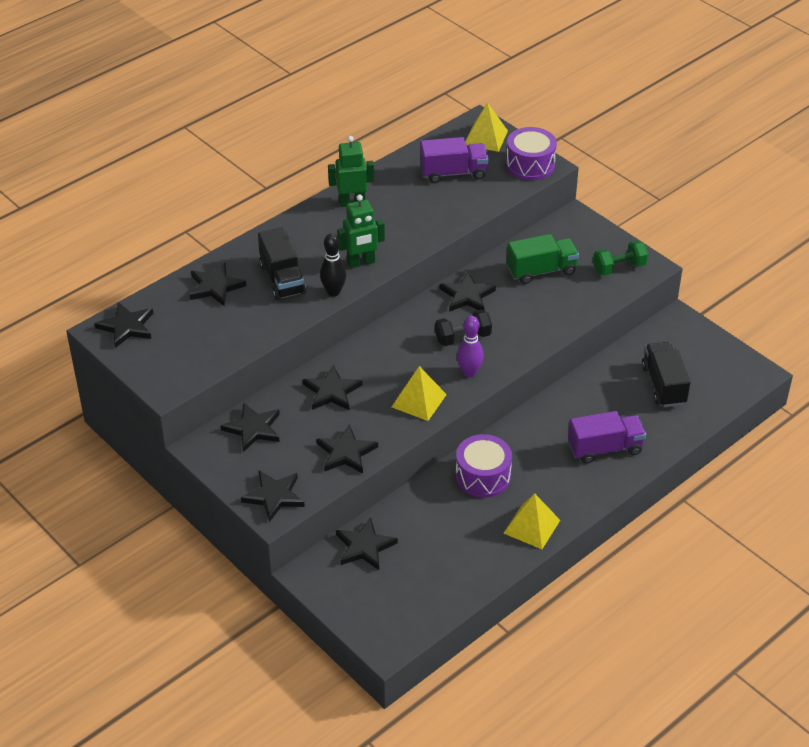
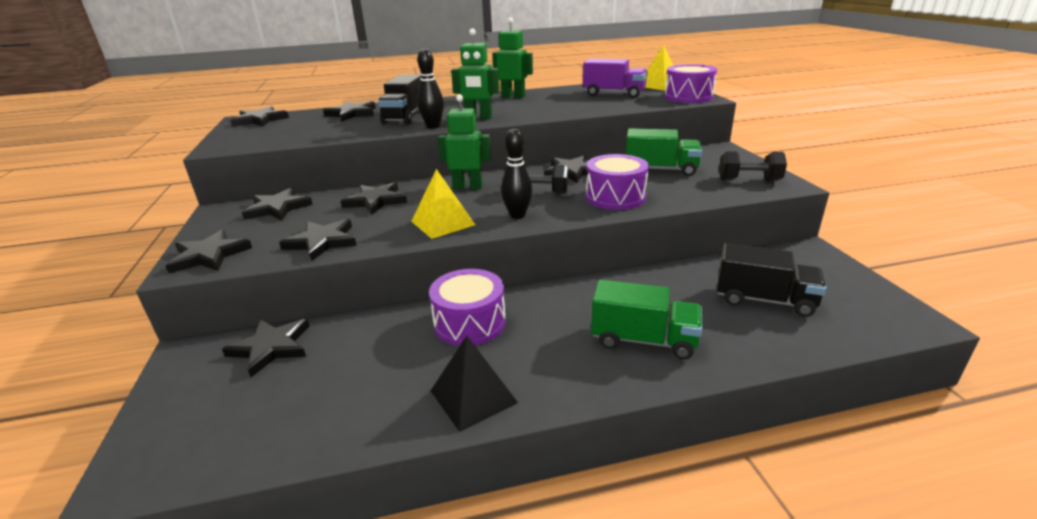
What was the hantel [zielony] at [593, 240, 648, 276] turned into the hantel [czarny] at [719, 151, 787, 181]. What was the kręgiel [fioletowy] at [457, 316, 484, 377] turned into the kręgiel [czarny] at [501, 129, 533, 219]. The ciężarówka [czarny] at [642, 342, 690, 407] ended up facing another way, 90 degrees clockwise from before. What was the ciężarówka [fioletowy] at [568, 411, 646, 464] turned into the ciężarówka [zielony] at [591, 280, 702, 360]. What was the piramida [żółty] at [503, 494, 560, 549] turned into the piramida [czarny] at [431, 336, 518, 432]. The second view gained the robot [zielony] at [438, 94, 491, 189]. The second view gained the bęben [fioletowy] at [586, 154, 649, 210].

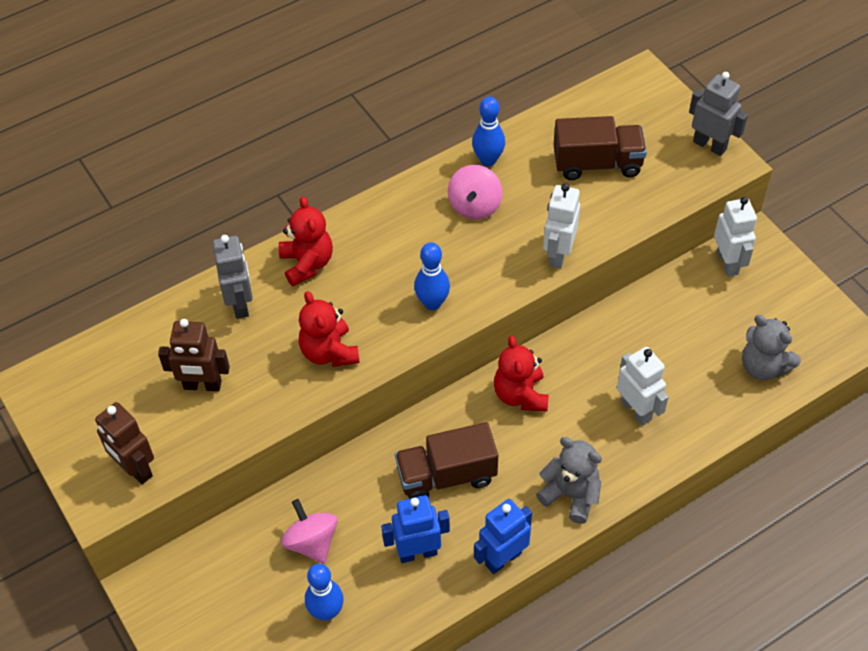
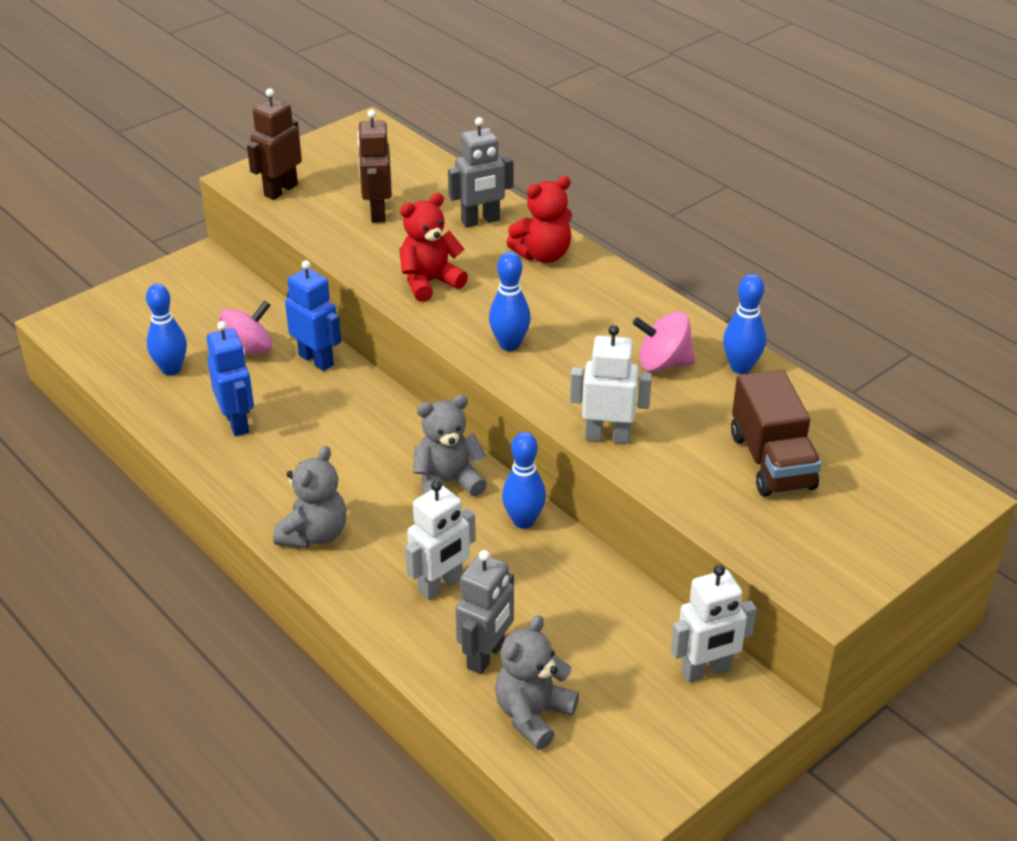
The robot [szary] ended up elsewhere, having gone from [689, 72, 748, 156] to [455, 550, 514, 674]. What was the miś [czerwony] at [494, 336, 549, 411] turned into the miś [szary] at [413, 395, 487, 496]. The second view lost the ciężarówka [brązowy] at [395, 422, 498, 499]. The robot [niebieski] ended up elsewhere, having gone from [474, 499, 532, 574] to [285, 260, 341, 371]. The second view gained the kręgiel [niebieski] at [502, 432, 546, 529].

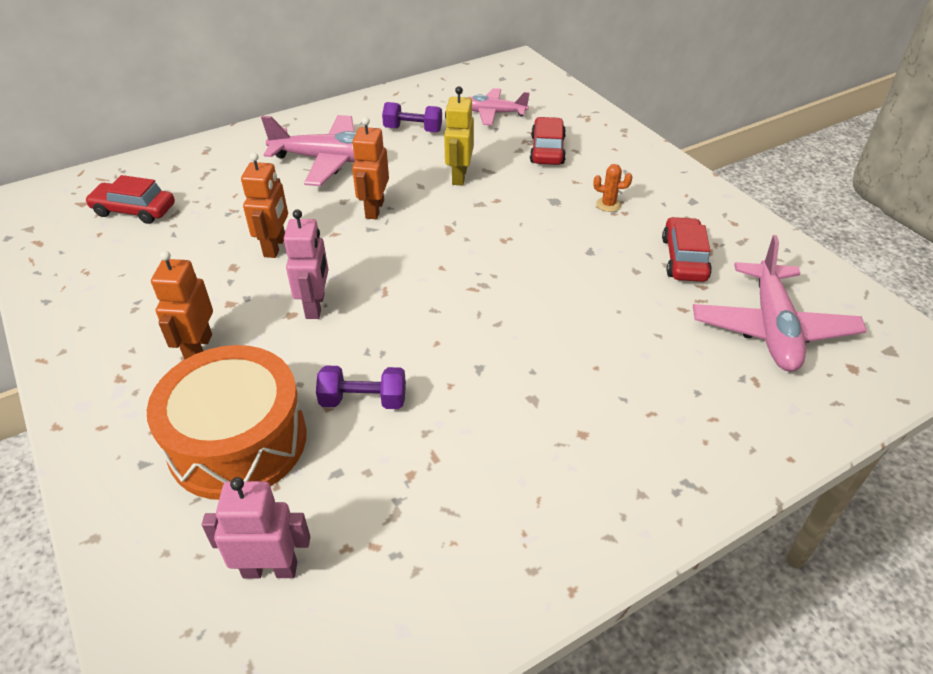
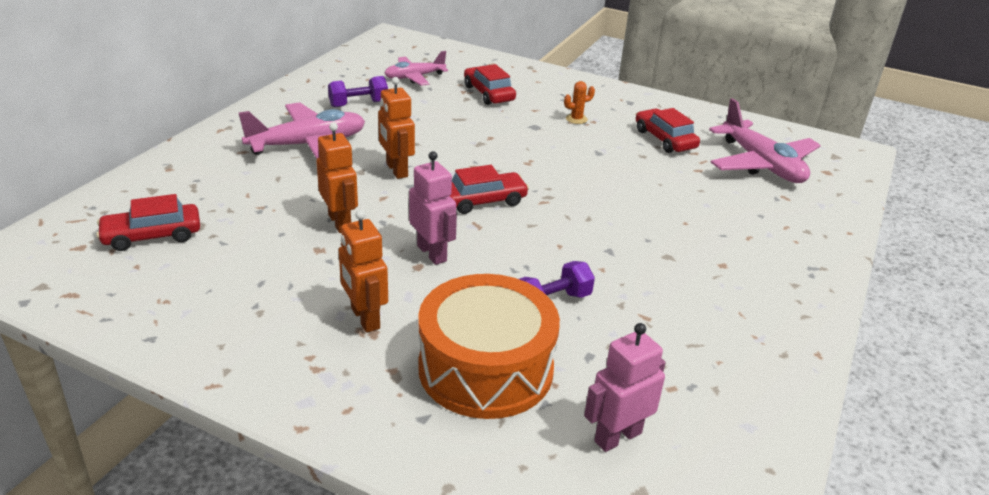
The second view lost the robot [żółty] at [444, 86, 474, 186]. The second view gained the samochód [czerwony] at [450, 165, 529, 214].

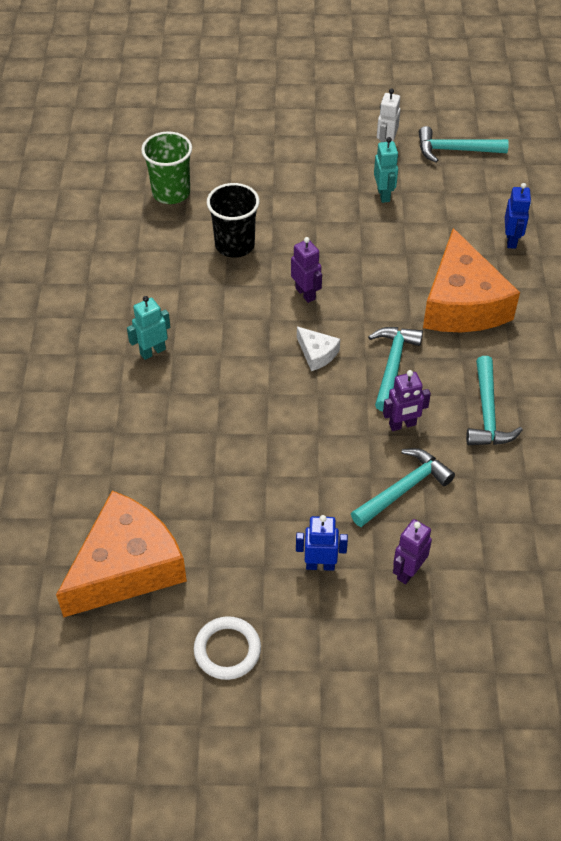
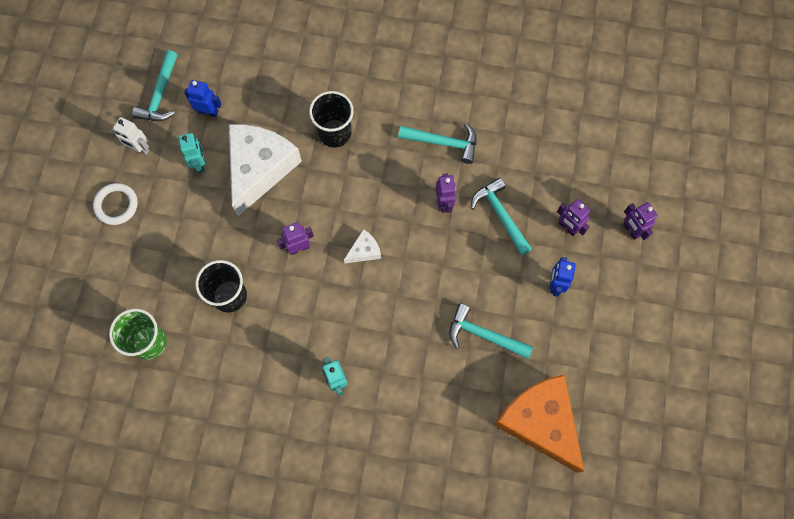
The robot [turkusowy] at [374, 137, 399, 203] ended up facing another way, 75 degrees clockwise from before. The robot [niebieski] ended up elsewhere, having gone from [505, 183, 531, 249] to [184, 80, 221, 117]. Where the ser [pomarańczowy] stood at [423, 228, 520, 332], the szklanka [czarny] came to stand at [309, 91, 354, 148]. The młotek [turkusowy] ended up elsewhere, having gone from [368, 327, 423, 411] to [449, 304, 533, 359]. The pierścień [biały] ended up elsewhere, having gone from [194, 616, 261, 680] to [93, 183, 138, 225]. The second view gained the ser [biały] at [229, 124, 302, 216]. The second view gained the robot [fioletowy] at [624, 202, 658, 240].

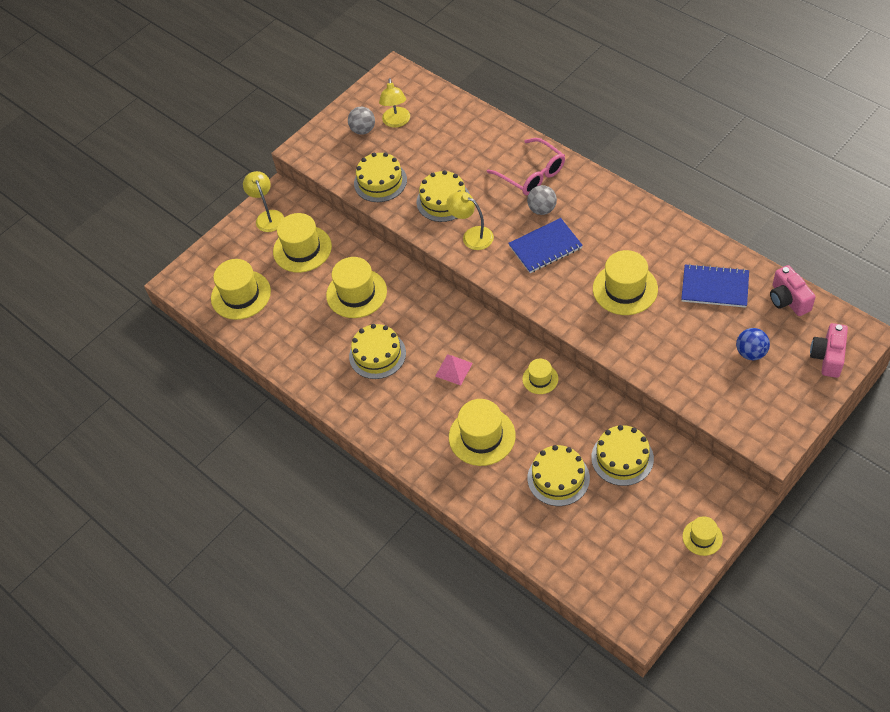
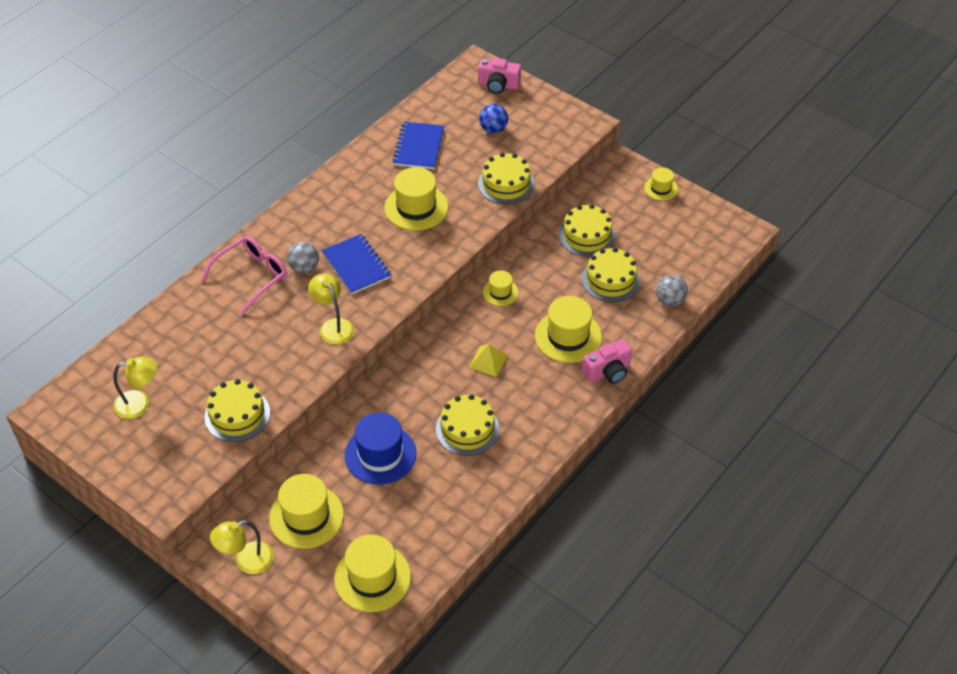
The piłka [szary] ended up elsewhere, having gone from [348, 107, 375, 135] to [656, 275, 688, 306]. The tort [żółty] ended up elsewhere, having gone from [417, 170, 470, 222] to [478, 153, 535, 205]. The lampka [żółty] at [446, 191, 494, 250] ended up facing another way, 120 degrees clockwise from before. What was the kapelusz [żółty] at [326, 257, 387, 318] turned into the kapelusz [niebieski] at [345, 412, 417, 485]. The aparat fotograficzny [różowy] ended up elsewhere, having gone from [770, 265, 816, 316] to [582, 339, 632, 384]. What was the piramida [różowy] at [435, 354, 473, 385] turned into the piramida [żółty] at [469, 344, 508, 377].

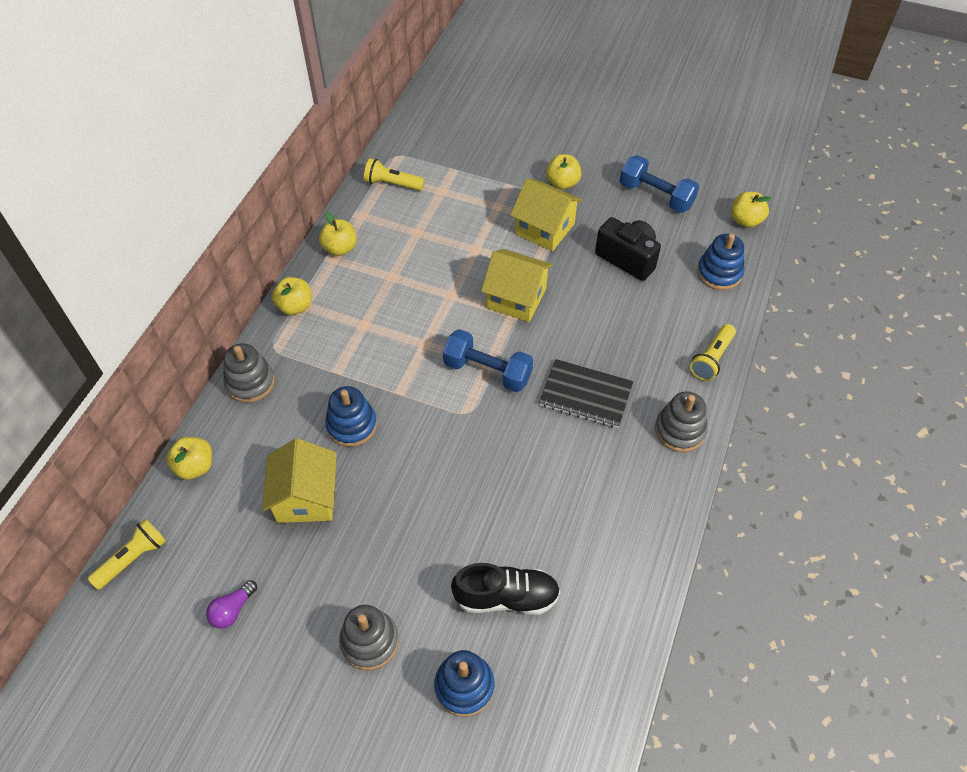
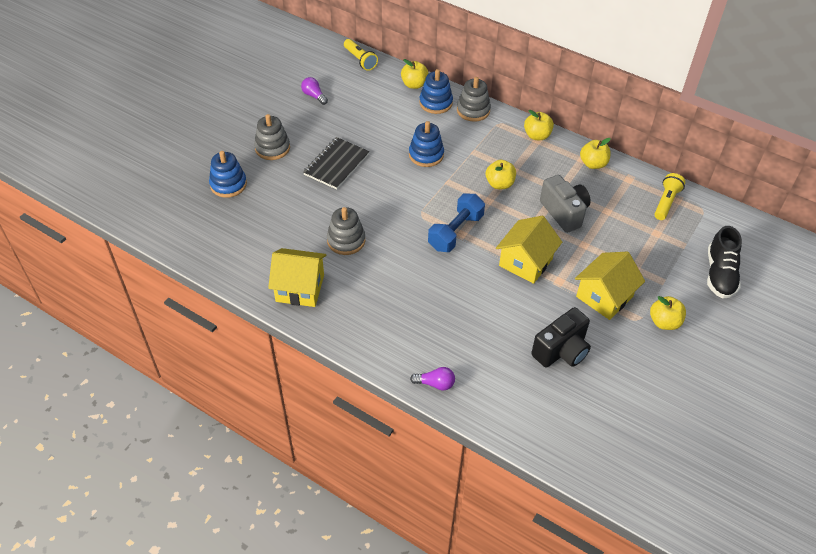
The second view lost the hantel [niebieski] at [620, 155, 699, 213]. The jabłko [żółty] ended up elsewhere, having gone from [731, 192, 772, 228] to [486, 160, 516, 189]. The zabawka nakładanka [niebieski] ended up elsewhere, having gone from [697, 234, 744, 290] to [419, 69, 453, 114]. Where the latarka [żółty] stood at [690, 324, 736, 381], the żarówka [fioletowy] came to stand at [410, 367, 455, 390]. The zeszyt [czarny] ended up elsewhere, having gone from [539, 359, 633, 428] to [303, 137, 369, 190]. The zabawka nakładanka [szary] ended up elsewhere, having gone from [655, 391, 708, 452] to [327, 207, 365, 255]. The domek [żółty] ended up elsewhere, having gone from [262, 438, 337, 523] to [268, 248, 326, 307]. The but [czarny] ended up elsewhere, having gone from [451, 563, 560, 615] to [707, 226, 742, 298]. The second view gained the aparat fotograficzny [szary] at [540, 175, 591, 233].

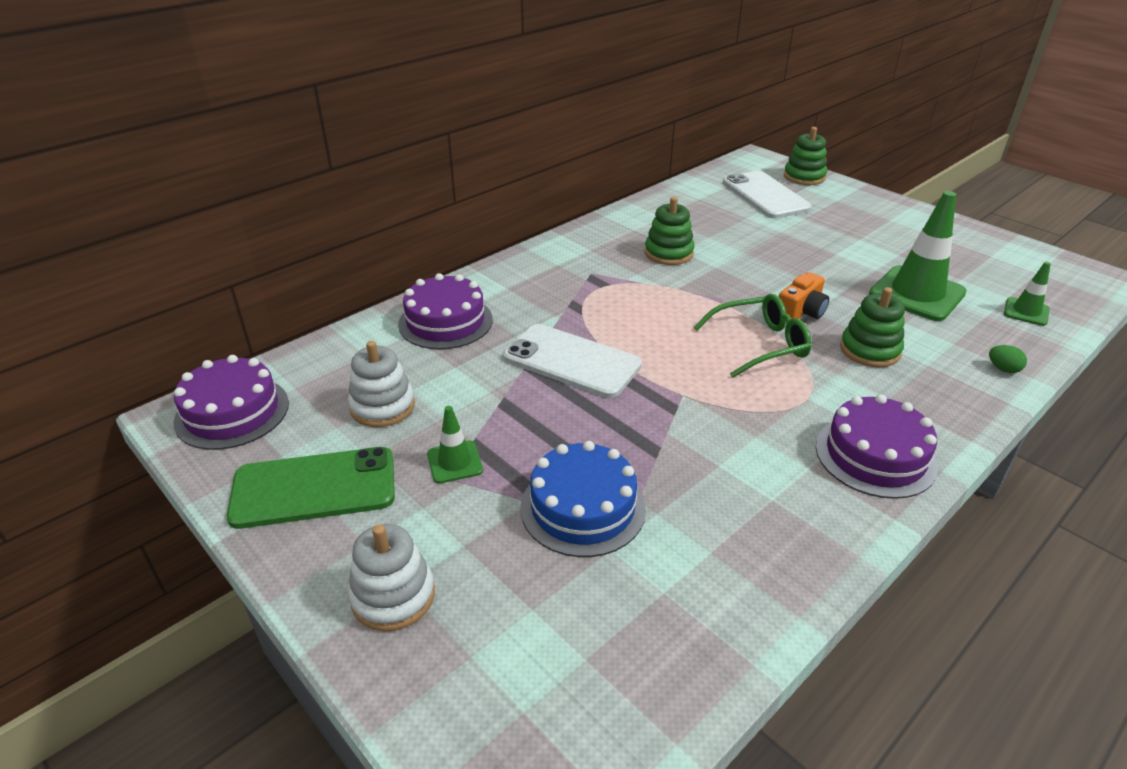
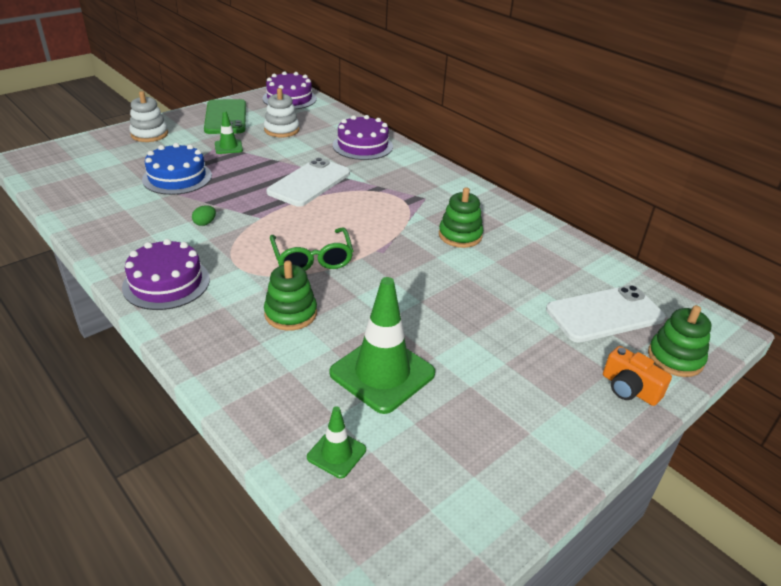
The aparat fotograficzny [pomarańczowy] ended up elsewhere, having gone from [779, 272, 829, 322] to [603, 346, 672, 406]. The jajko [zielony] ended up elsewhere, having gone from [989, 345, 1027, 373] to [192, 205, 216, 226].

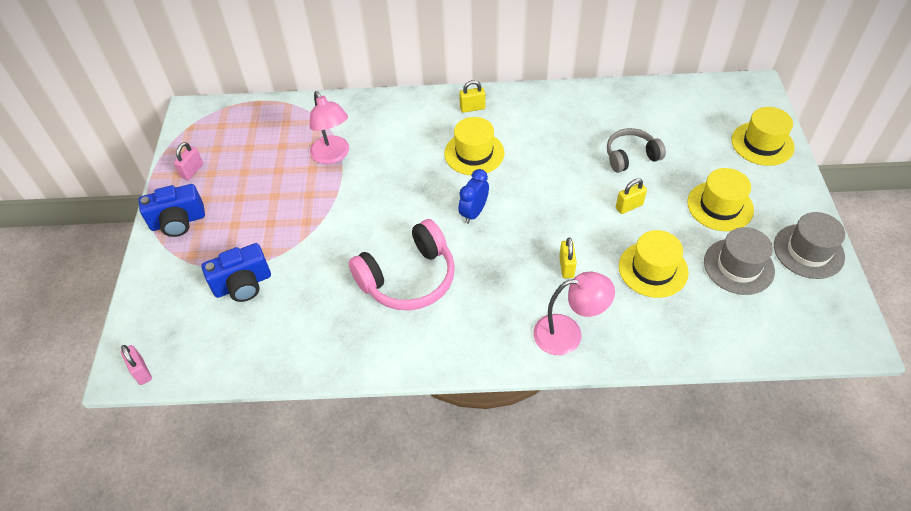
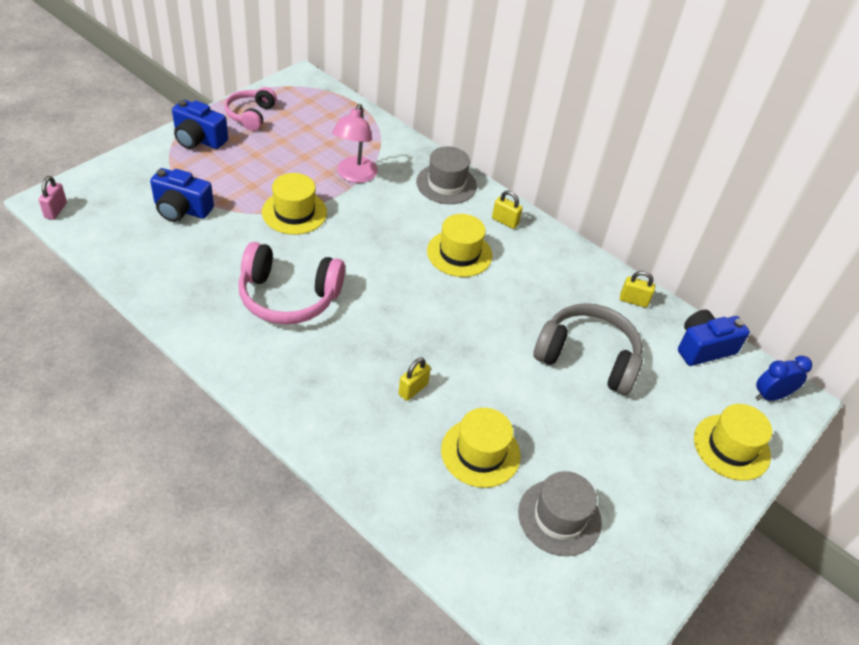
The size of the słuchawki [szary] at [607, 128, 666, 173] changed by a factor of 1.62. Where the kłódka [różowy] stood at [174, 142, 203, 180], the słuchawki [różowy] came to stand at [225, 87, 277, 131]. The kapelusz [żółty] ended up elsewhere, having gone from [687, 168, 754, 231] to [262, 173, 327, 235]. The budzik [niebieski] ended up elsewhere, having gone from [459, 169, 489, 224] to [756, 356, 812, 401]. The kłódka [żółty] ended up elsewhere, having gone from [616, 178, 647, 214] to [620, 271, 655, 308]. The kapelusz [szary] ended up elsewhere, having gone from [774, 212, 845, 279] to [416, 146, 477, 204]. The second view lost the lampka [różowy] at [533, 272, 615, 355]. The second view gained the aparat fotograficzny [niebieski] at [678, 310, 750, 366].

